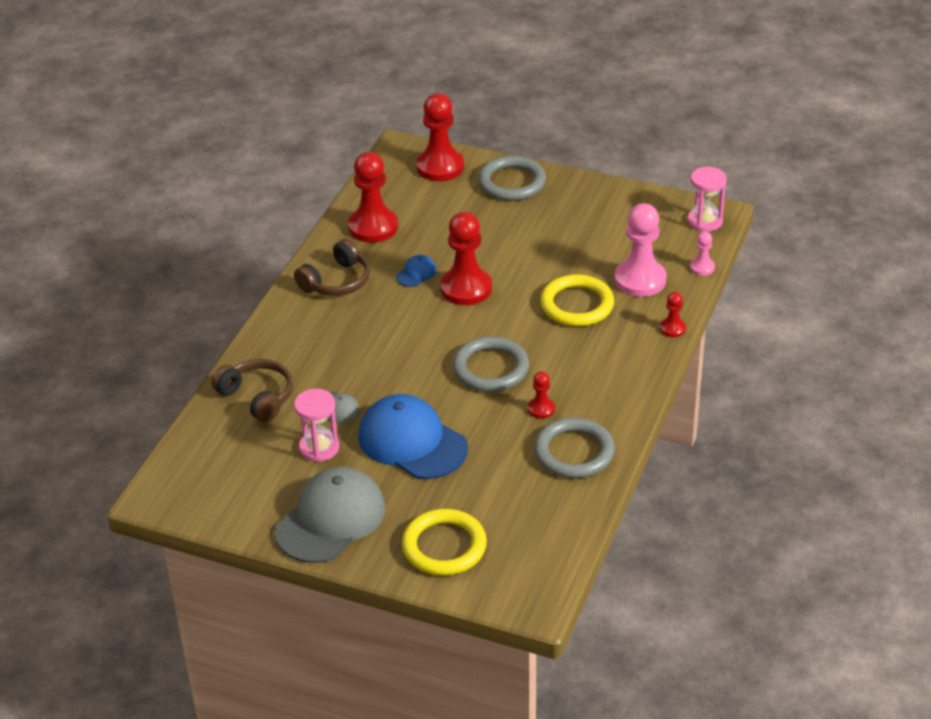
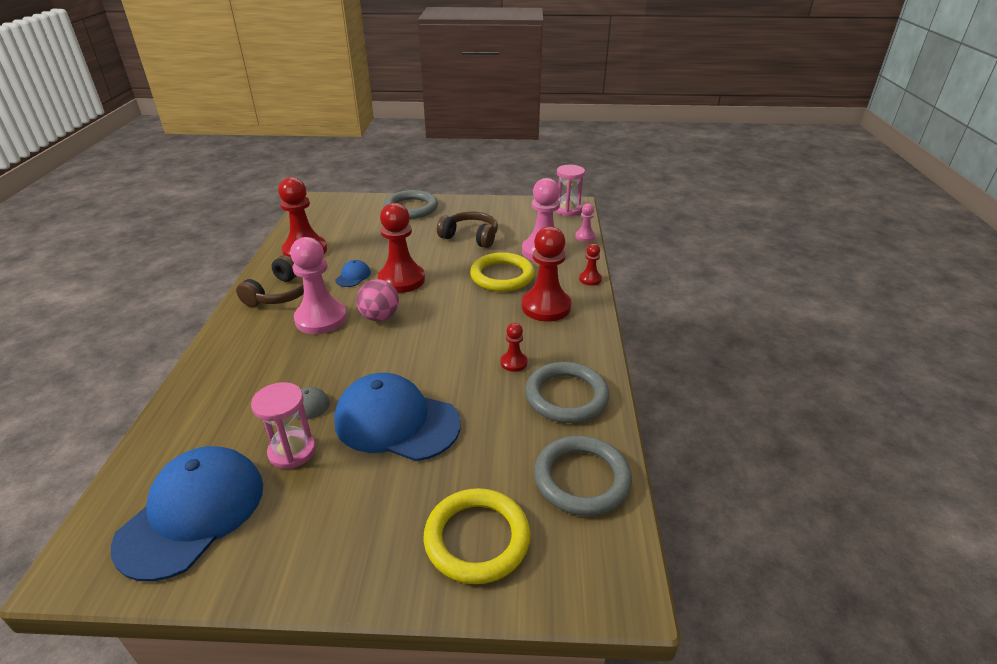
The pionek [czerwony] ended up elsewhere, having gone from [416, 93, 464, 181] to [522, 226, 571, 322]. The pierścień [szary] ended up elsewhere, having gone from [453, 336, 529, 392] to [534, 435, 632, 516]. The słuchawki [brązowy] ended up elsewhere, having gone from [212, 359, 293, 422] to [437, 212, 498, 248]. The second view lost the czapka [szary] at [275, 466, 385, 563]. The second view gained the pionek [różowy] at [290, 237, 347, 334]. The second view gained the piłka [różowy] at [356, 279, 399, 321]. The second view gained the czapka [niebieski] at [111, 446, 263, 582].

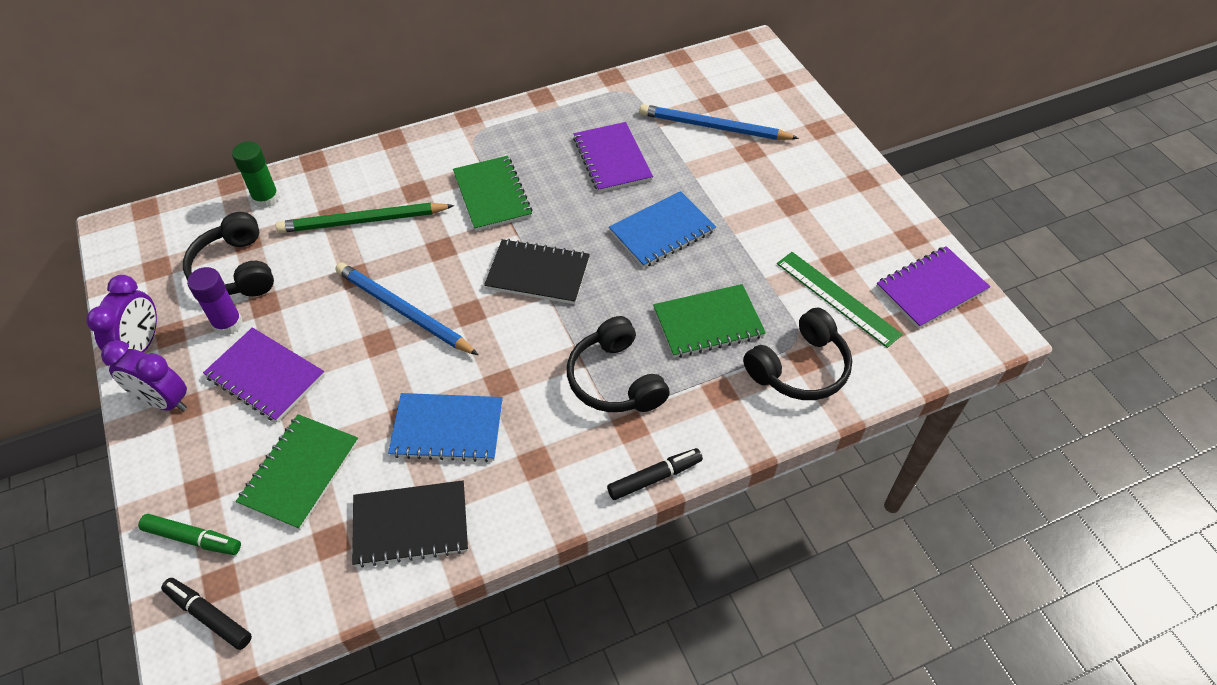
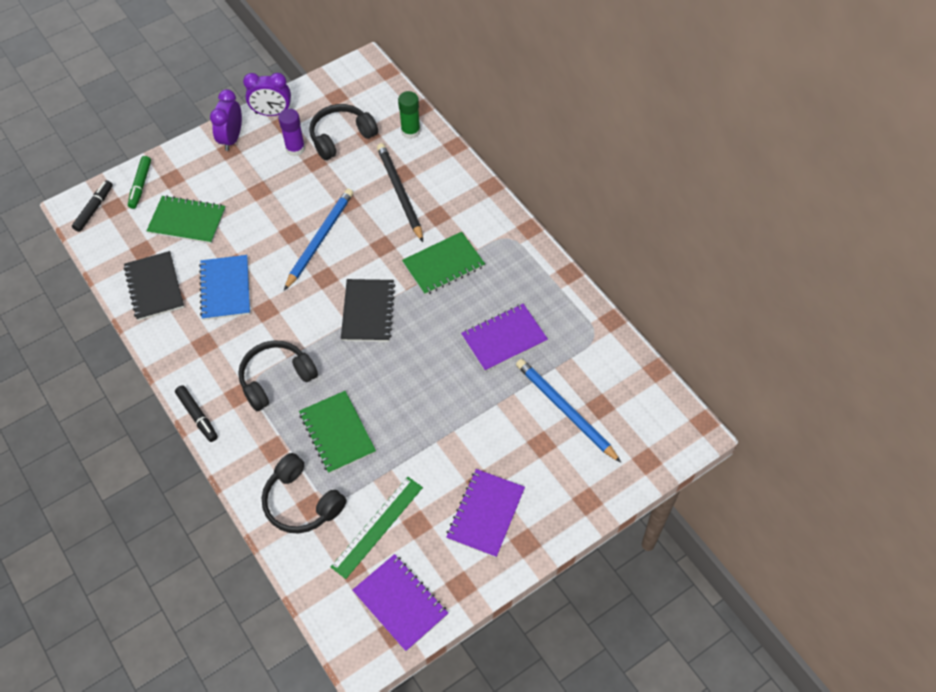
The ołówek [niebieski] at [639, 104, 799, 140] ended up facing another way, 45 degrees counterclockwise from before. The second view lost the zeszyt [niebieski] at [609, 191, 716, 268]. What was the ołówek [zielony] at [275, 203, 454, 233] turned into the ołówek [czarny] at [377, 143, 423, 242]. The zeszyt [fioletowy] ended up elsewhere, having gone from [203, 327, 325, 422] to [446, 469, 525, 558].

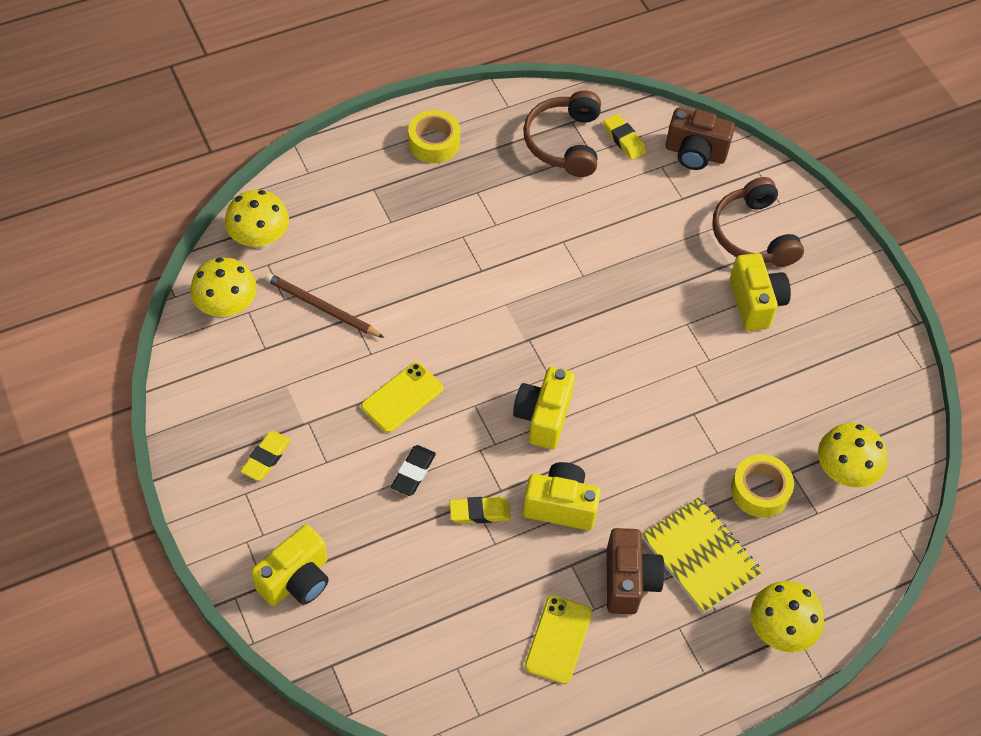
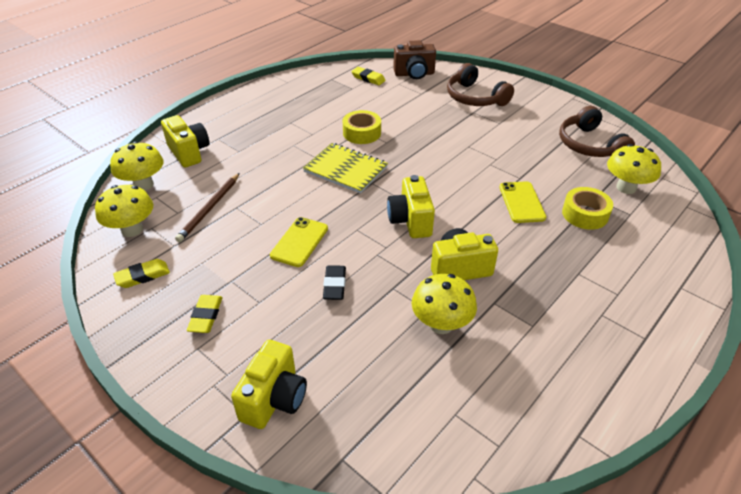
The słuchawki [brązowy] ended up elsewhere, having gone from [523, 90, 601, 177] to [559, 106, 635, 157]. The taśma klejąca [żółty] ended up elsewhere, having gone from [408, 110, 460, 163] to [343, 110, 381, 144]. The aparat fotograficzny [żółty] ended up elsewhere, having gone from [730, 253, 791, 331] to [161, 115, 210, 167]. The ołówek [brązowy] at [265, 273, 384, 338] ended up facing another way, 75 degrees counterclockwise from before. The gumka do mazania [żółty] ended up elsewhere, having gone from [449, 497, 511, 523] to [113, 259, 170, 288]. The zeszyt [żółty] ended up elsewhere, having gone from [642, 497, 762, 613] to [303, 143, 388, 194]. The second view lost the aparat fotograficzny [brązowy] at [607, 528, 665, 614]. The grzyb [żółty] ended up elsewhere, having gone from [751, 581, 824, 652] to [412, 274, 477, 334]. The telefon [żółty] ended up elsewhere, having gone from [525, 595, 592, 684] to [499, 181, 546, 223].

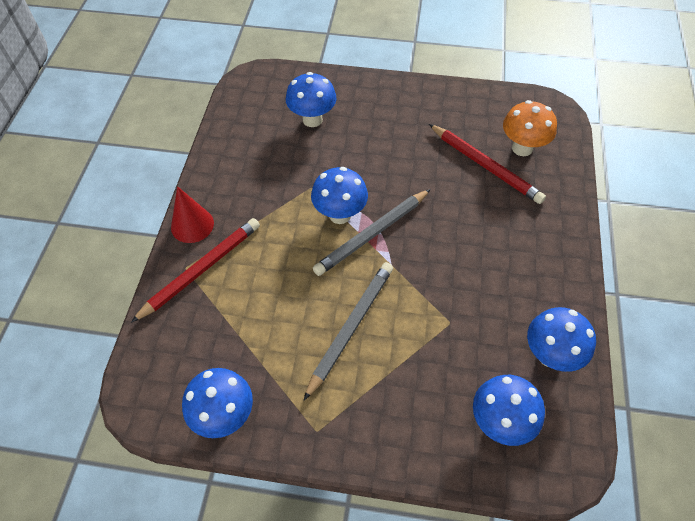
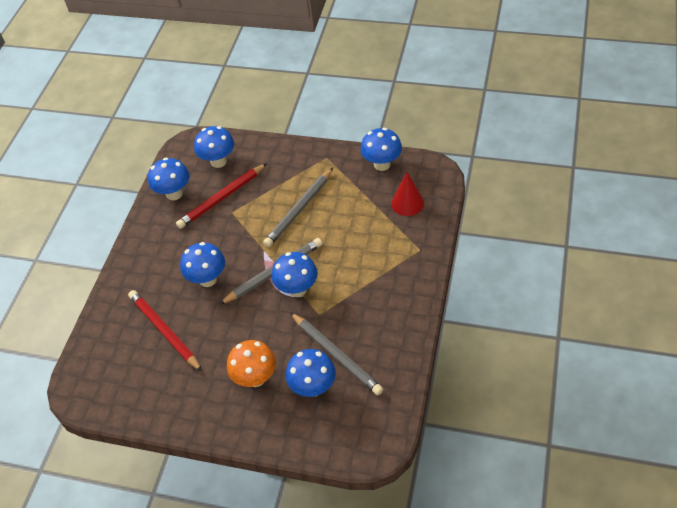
The grzyb [pomarańczowy] ended up elsewhere, having gone from [503, 100, 557, 156] to [227, 340, 276, 387]. The stożek [czerwony] ended up elsewhere, having gone from [171, 186, 214, 243] to [391, 172, 424, 216]. The ołówek [czerwony] ended up elsewhere, having gone from [131, 218, 260, 323] to [176, 163, 267, 229]. The second view gained the grzyb [niebieski] at [180, 242, 225, 287]. The second view gained the ołówek [szary] at [290, 312, 383, 396].

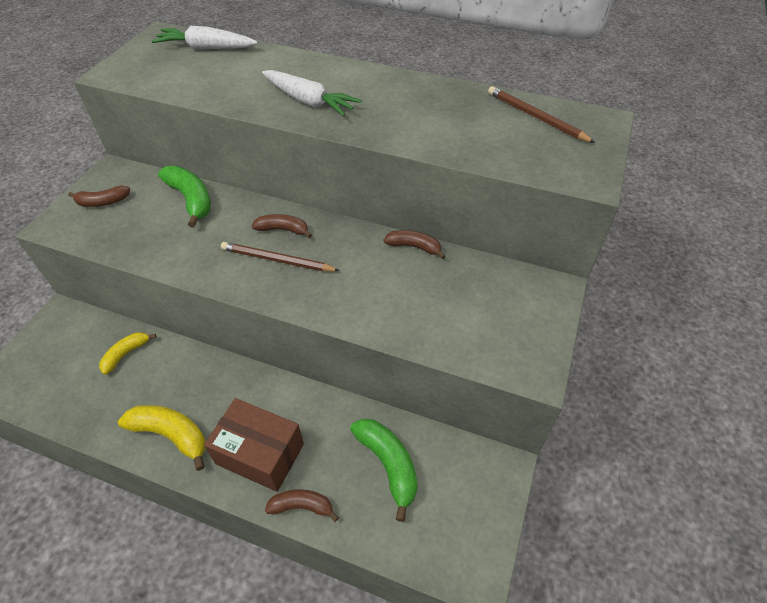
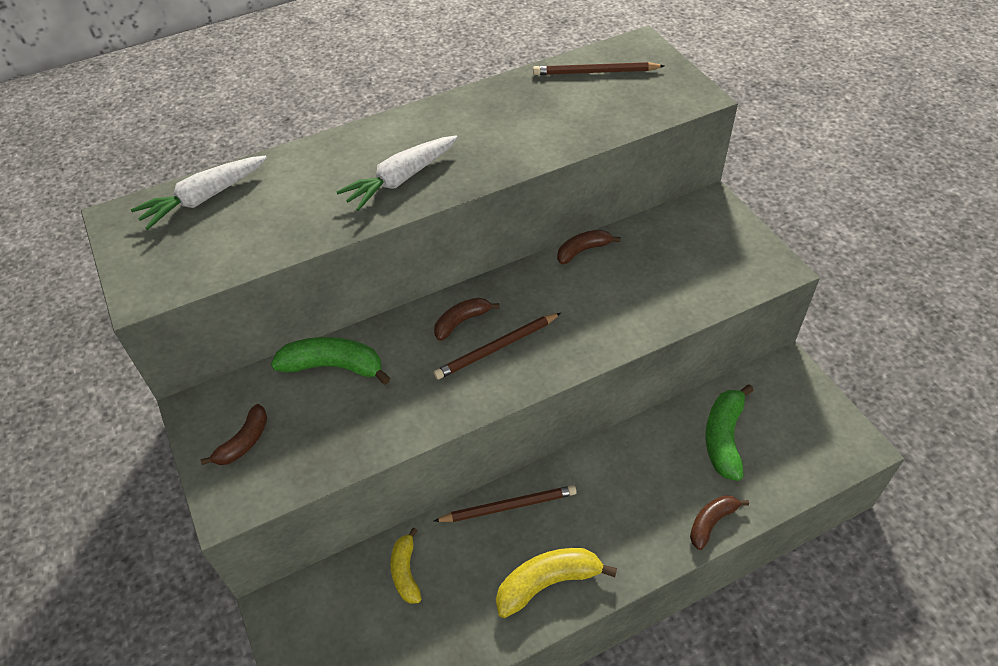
The marchewka [biały] at [262, 70, 362, 116] ended up facing another way, 150 degrees clockwise from before. The second view lost the pudełko [brązowy] at [204, 398, 304, 492]. The banan [zielony] at [350, 419, 418, 522] ended up facing another way, 90 degrees counterclockwise from before. The second view gained the ołówek [brązowy] at [434, 485, 577, 522].

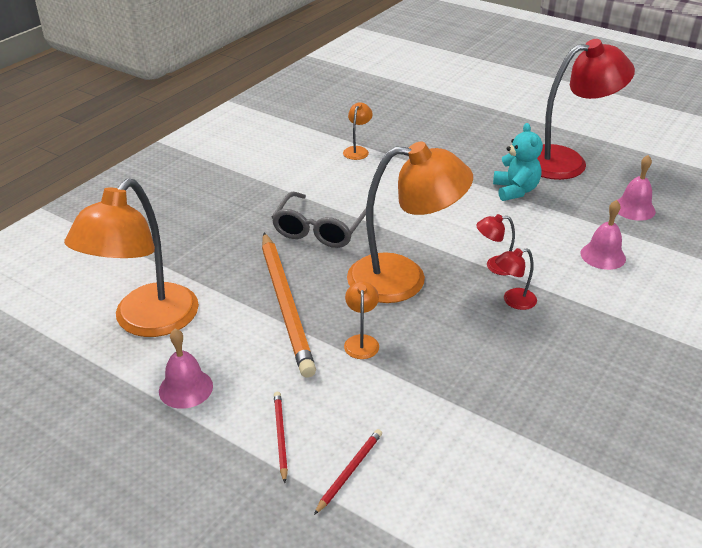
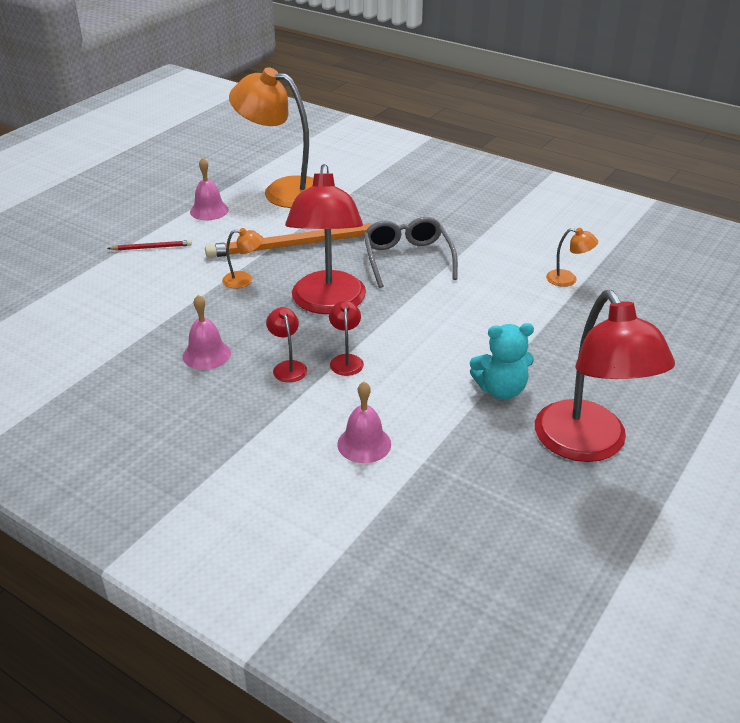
What was the lampka [pomarańczowy] at [347, 142, 473, 303] turned into the lampka [czerwony] at [285, 164, 366, 314]. The dzwonek [różowy] ended up elsewhere, having gone from [617, 155, 656, 221] to [183, 295, 231, 370]. The okulary [szary] at [272, 192, 366, 248] ended up facing another way, 60 degrees clockwise from before. The second view lost the ołówek [czerwony] at [314, 429, 382, 515].

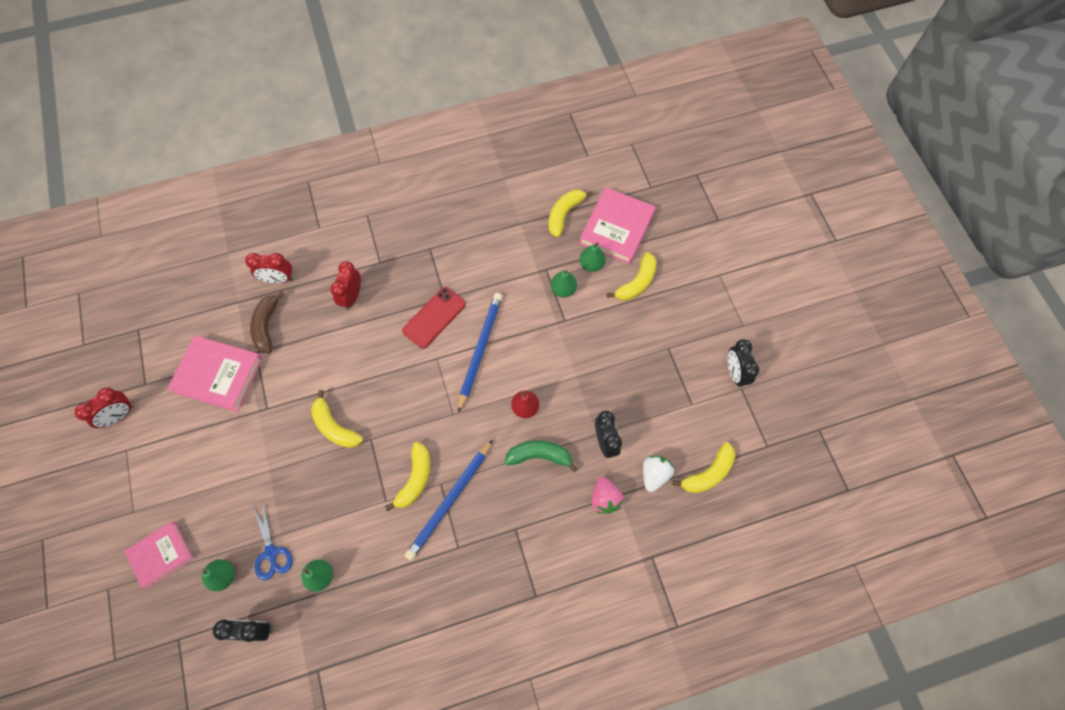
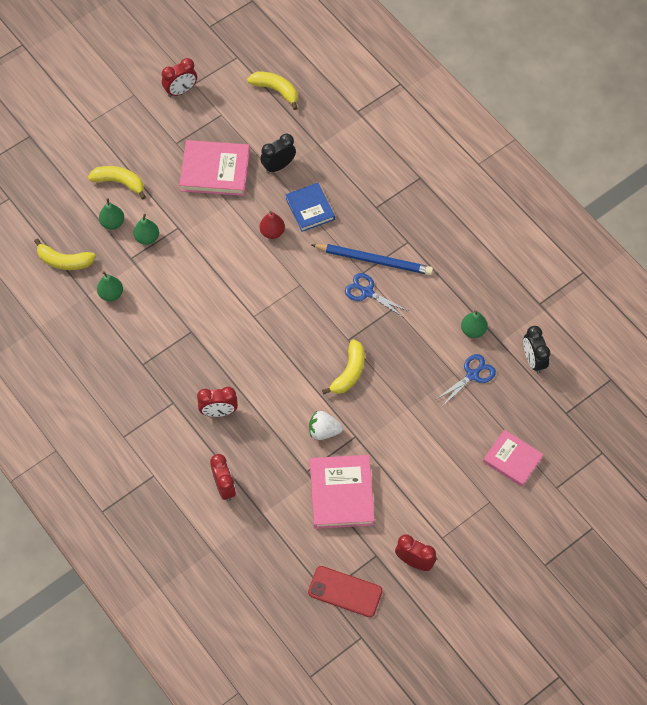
The książka [różowy] ended up elsewhere, having gone from [579, 187, 656, 264] to [180, 140, 250, 196]. The telefon [czerwony] ended up elsewhere, having gone from [402, 287, 466, 349] to [308, 566, 383, 617]. The second view lost the banan [brązowy] at [250, 291, 284, 353]. The second view lost the ołówek [niebieski] at [458, 293, 502, 413]. What was the budzik [czarny] at [728, 339, 759, 387] turned into the budzik [czerwony] at [162, 58, 197, 97]. Where the banan [zielony] stood at [505, 440, 578, 472], the książka [niebieski] came to stand at [285, 183, 335, 232]. Where the banan [żółty] stood at [385, 442, 430, 511], the nożyczki [niebieski] came to stand at [345, 273, 408, 318]. The truskawka [biały] ended up elsewhere, having gone from [643, 456, 674, 492] to [309, 411, 343, 440]. The second view lost the truskawka [różowy] at [592, 477, 623, 514]. The gruszka [zielony] ended up elsewhere, having gone from [202, 559, 235, 591] to [97, 271, 123, 301].

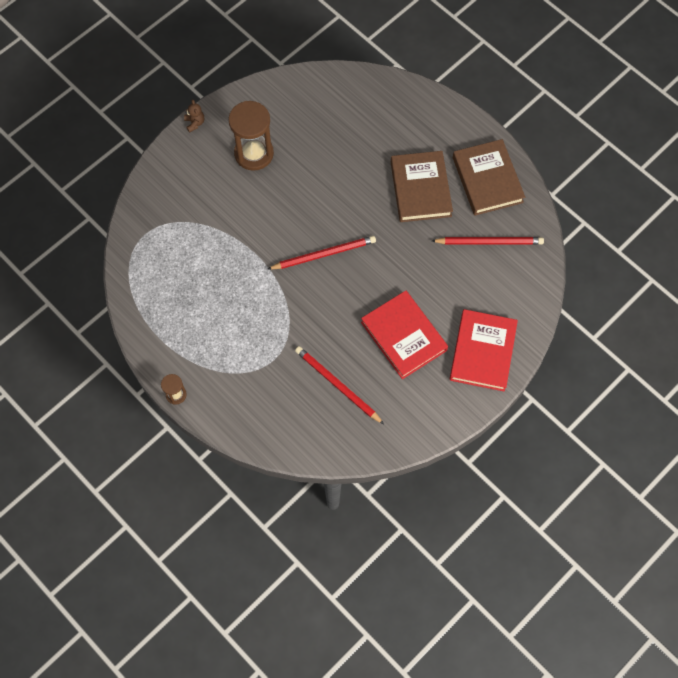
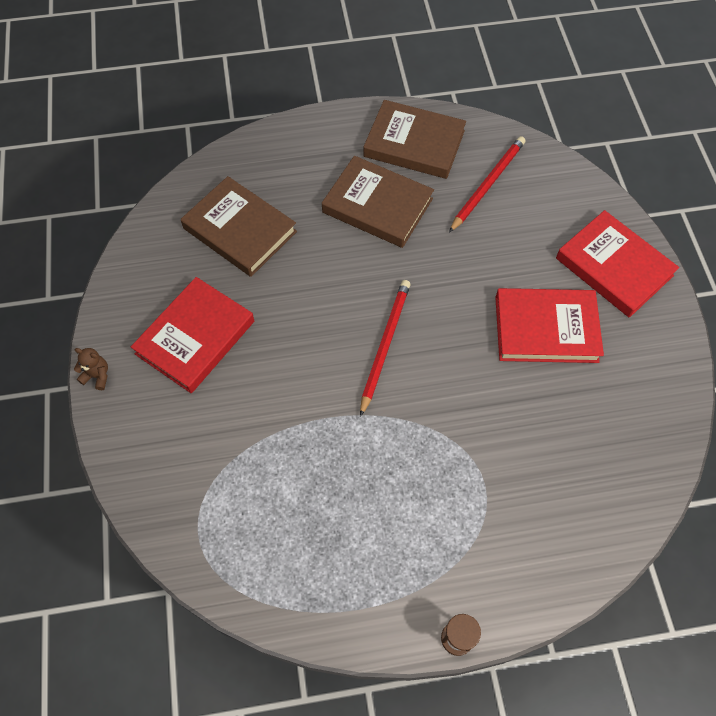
Where the klepsydra [brązowy] stood at [228, 101, 274, 171], the książka [czerwony] came to stand at [131, 277, 254, 393]. The second view lost the ołówek [czerwony] at [295, 346, 384, 424]. The second view gained the książka [brązowy] at [181, 176, 297, 277].

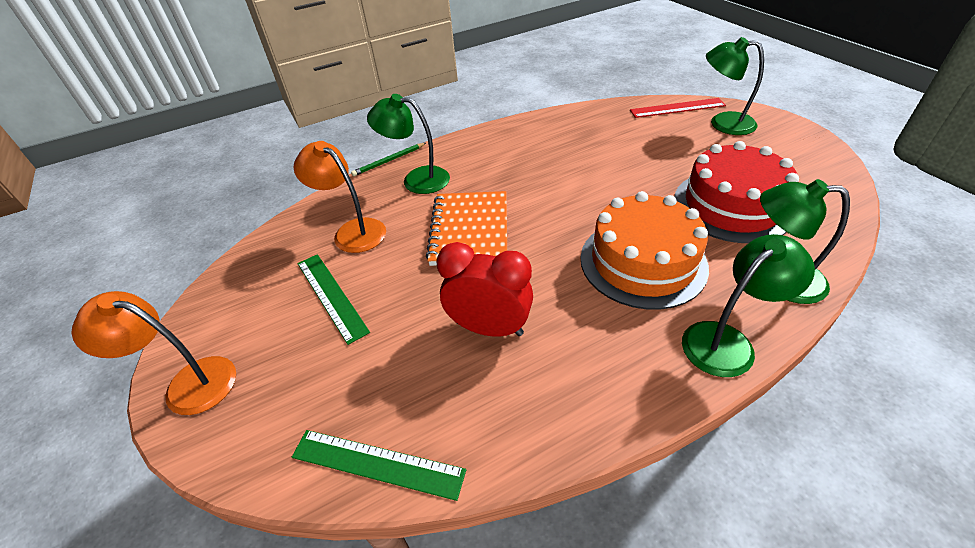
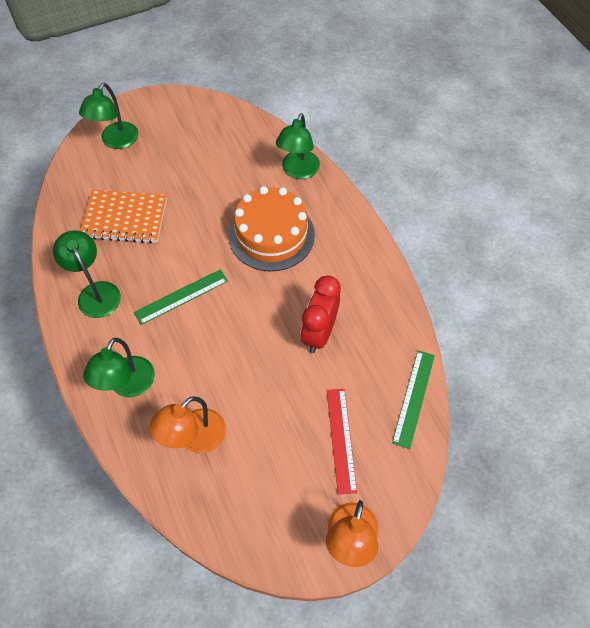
The linijka [czerwony] ended up elsewhere, having gone from [630, 98, 726, 118] to [327, 389, 357, 495]. The second view lost the tort [czerwony] at [674, 141, 799, 243]. The second view lost the ołówek [zielony] at [351, 143, 426, 176]. The zeszyt [pomarańczowy] ended up elsewhere, having gone from [426, 191, 507, 266] to [80, 190, 167, 244]. The lampka [zielony] ended up elsewhere, having gone from [682, 234, 815, 377] to [53, 230, 121, 318]. The linijka [zielony] ended up elsewhere, having gone from [298, 254, 370, 345] to [134, 269, 228, 325].

